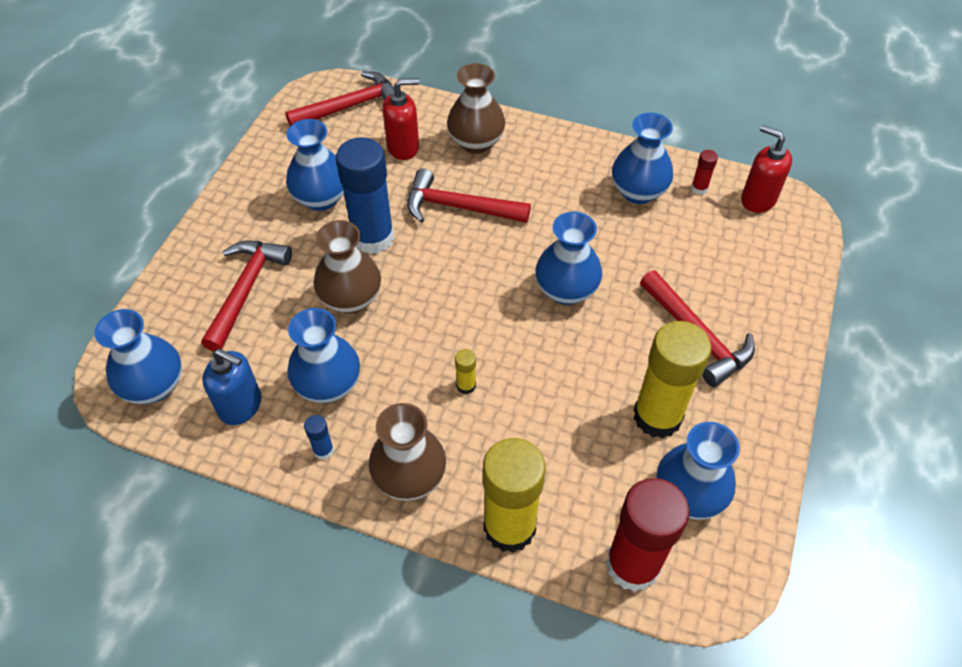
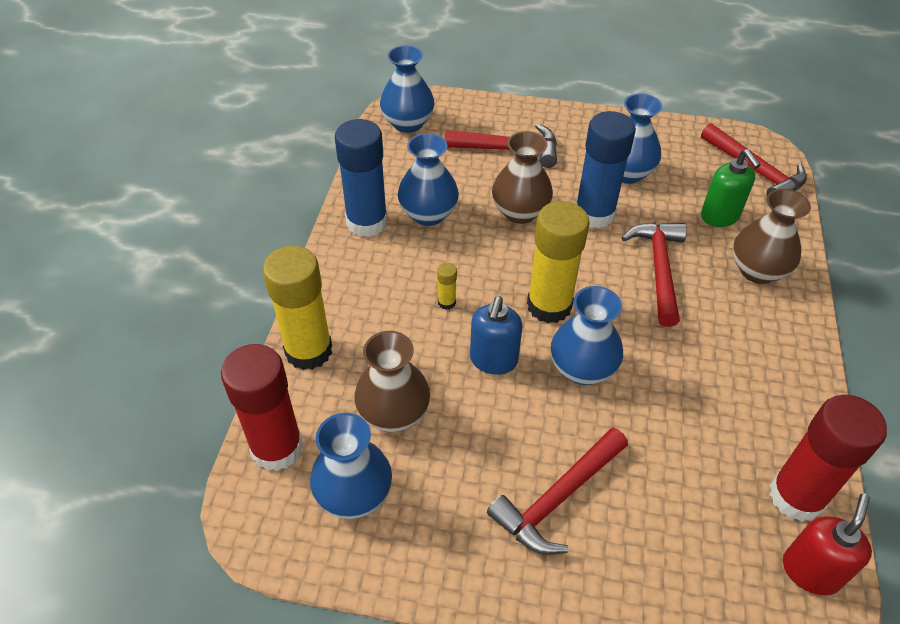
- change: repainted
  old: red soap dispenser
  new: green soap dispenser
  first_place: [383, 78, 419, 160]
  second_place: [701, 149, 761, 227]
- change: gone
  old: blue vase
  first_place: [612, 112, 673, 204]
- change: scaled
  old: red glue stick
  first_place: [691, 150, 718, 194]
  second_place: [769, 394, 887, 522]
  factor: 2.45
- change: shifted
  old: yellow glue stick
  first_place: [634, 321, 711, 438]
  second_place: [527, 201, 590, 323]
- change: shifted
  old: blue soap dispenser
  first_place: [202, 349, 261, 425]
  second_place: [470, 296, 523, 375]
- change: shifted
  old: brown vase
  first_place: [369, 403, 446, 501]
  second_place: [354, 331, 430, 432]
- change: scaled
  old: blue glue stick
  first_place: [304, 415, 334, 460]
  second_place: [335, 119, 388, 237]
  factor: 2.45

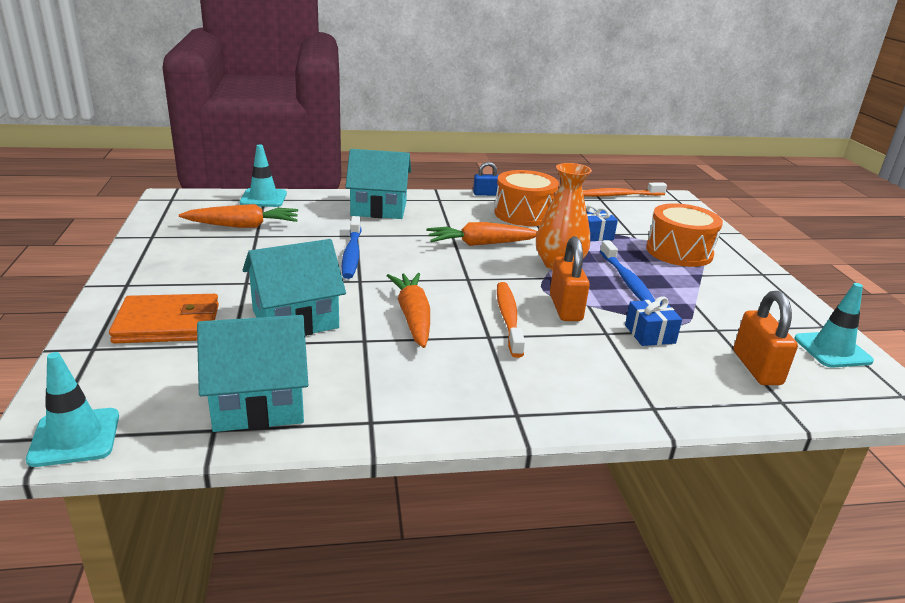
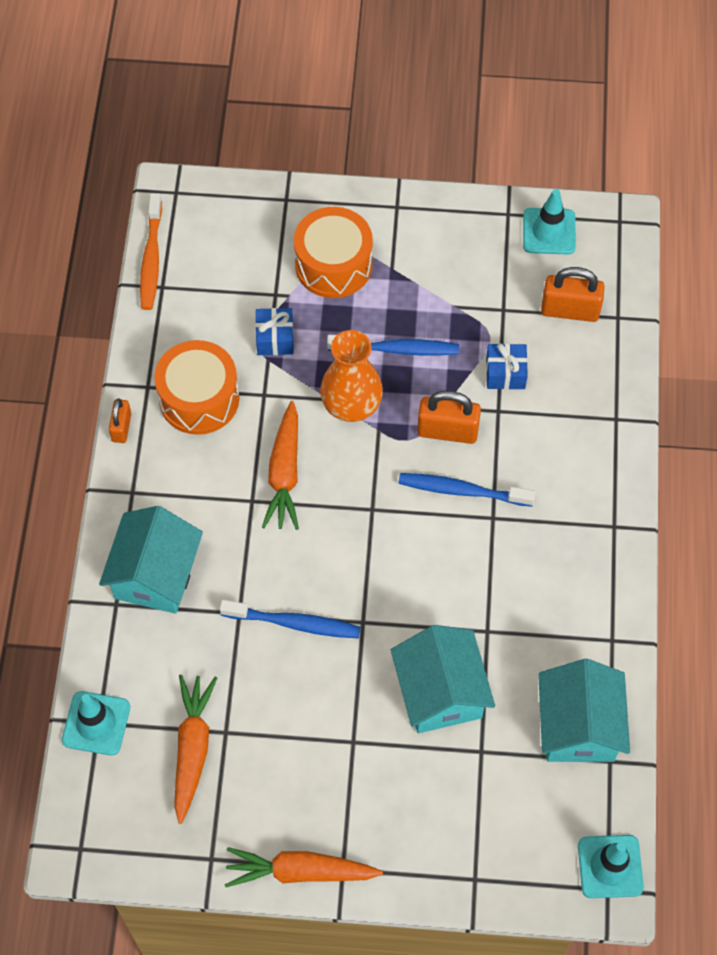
- change: repainted
  old: blue padlock
  new: orange padlock
  first_place: [473, 162, 499, 196]
  second_place: [109, 398, 131, 443]
- change: shifted
  old: orange carrot
  first_place: [387, 273, 430, 348]
  second_place: [225, 847, 383, 887]
- change: repainted
  old: orange toothbrush
  new: blue toothbrush
  first_place: [497, 282, 525, 358]
  second_place: [398, 473, 536, 507]
- change: gone
  old: orange wallet
  first_place: [109, 294, 219, 343]

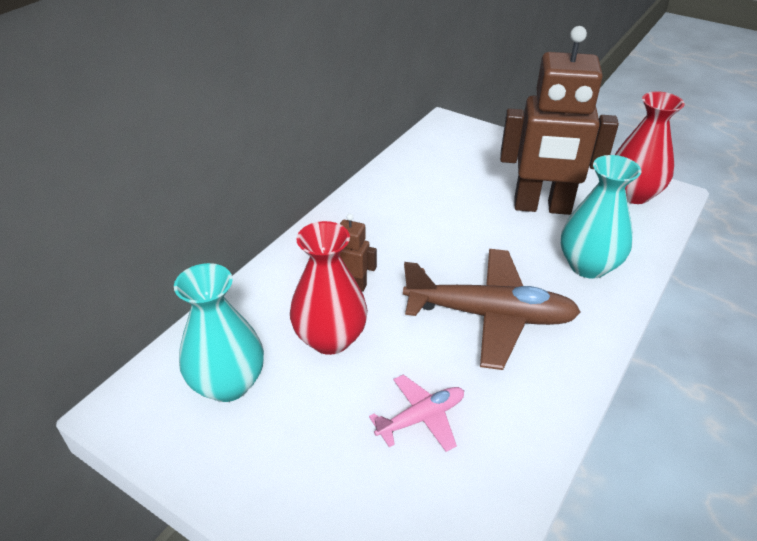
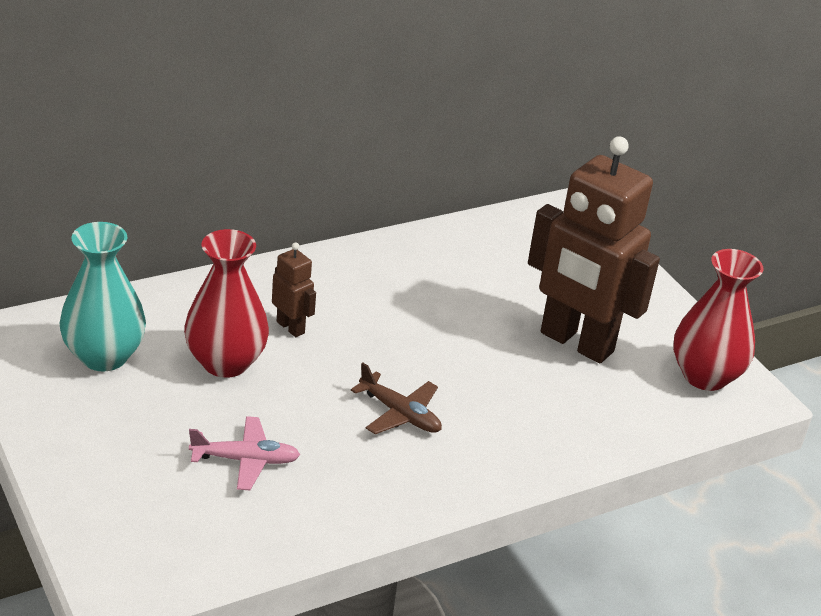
- change: gone
  old: turquoise vase
  first_place: [561, 155, 641, 279]
- change: scaled
  old: brown plane
  first_place: [403, 249, 581, 370]
  second_place: [351, 363, 442, 434]
  factor: 0.52

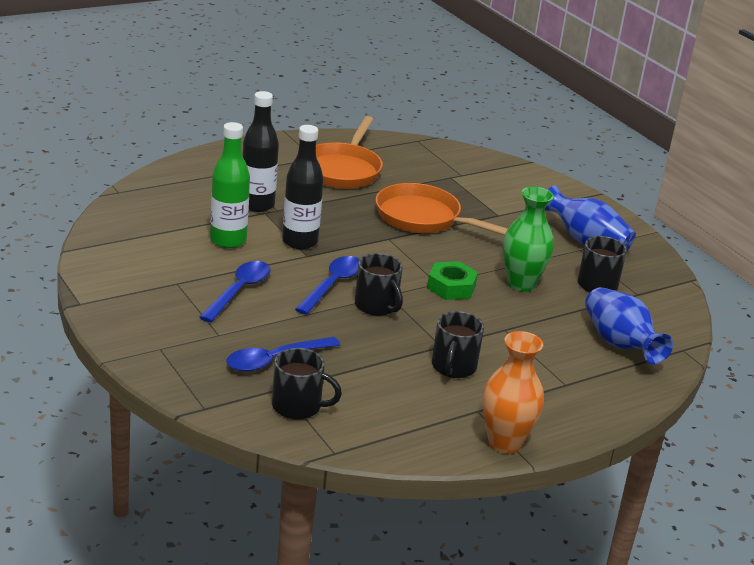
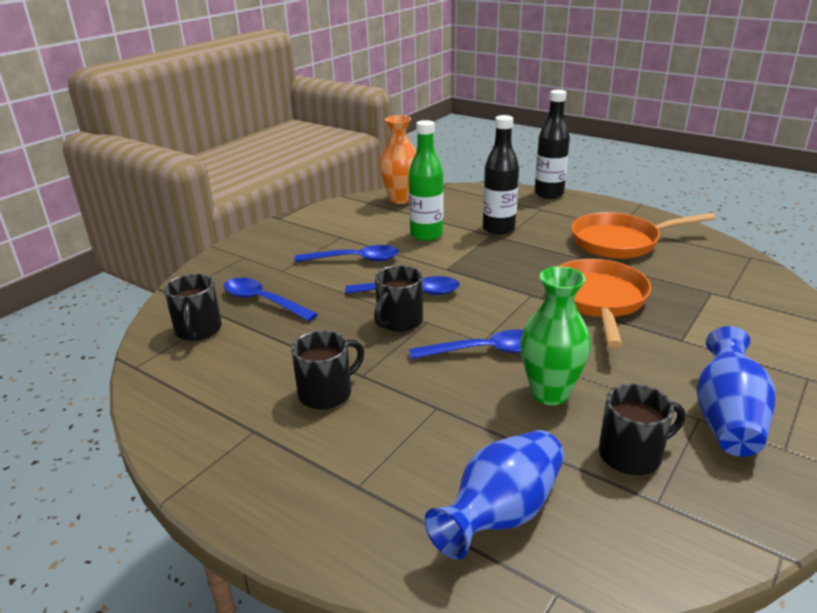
- change: shifted
  old: black bottle
  first_place: [282, 125, 324, 250]
  second_place: [535, 90, 570, 199]
- change: swapped
  old: green nut
  new: blue spoon
  first_place: [427, 261, 478, 300]
  second_place: [409, 330, 523, 359]
- change: rotated
  old: black mug
  first_place: [432, 311, 484, 378]
  second_place: [291, 330, 364, 410]
  degrees: 150
- change: shifted
  old: orange vase
  first_place: [482, 331, 544, 454]
  second_place: [379, 115, 416, 204]

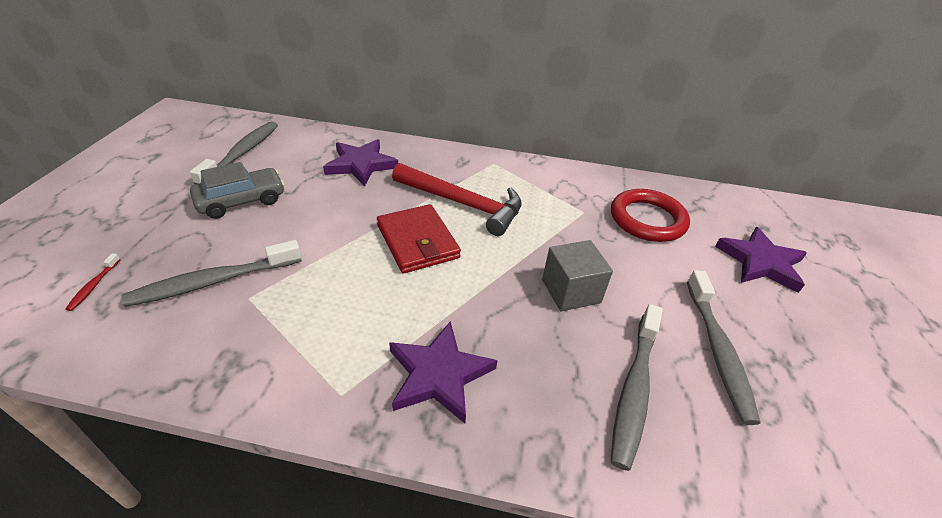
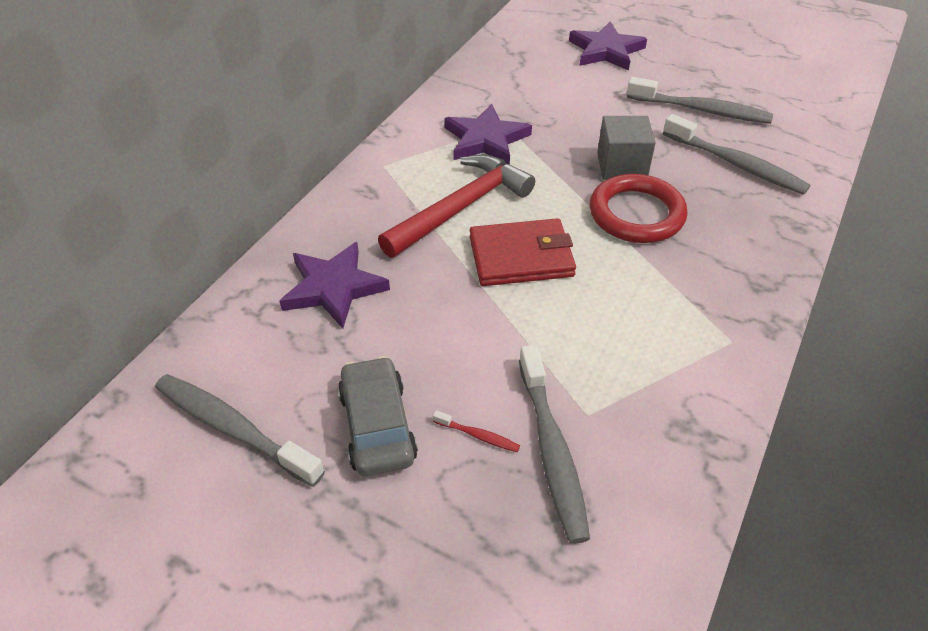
- change: shifted
  old: red ring
  first_place: [611, 189, 690, 242]
  second_place: [590, 174, 688, 243]
- change: shifted
  old: red toothbrush
  first_place: [65, 253, 121, 311]
  second_place: [433, 410, 520, 452]
- change: shifted
  old: purple star
  first_place: [389, 321, 498, 423]
  second_place: [444, 104, 532, 165]

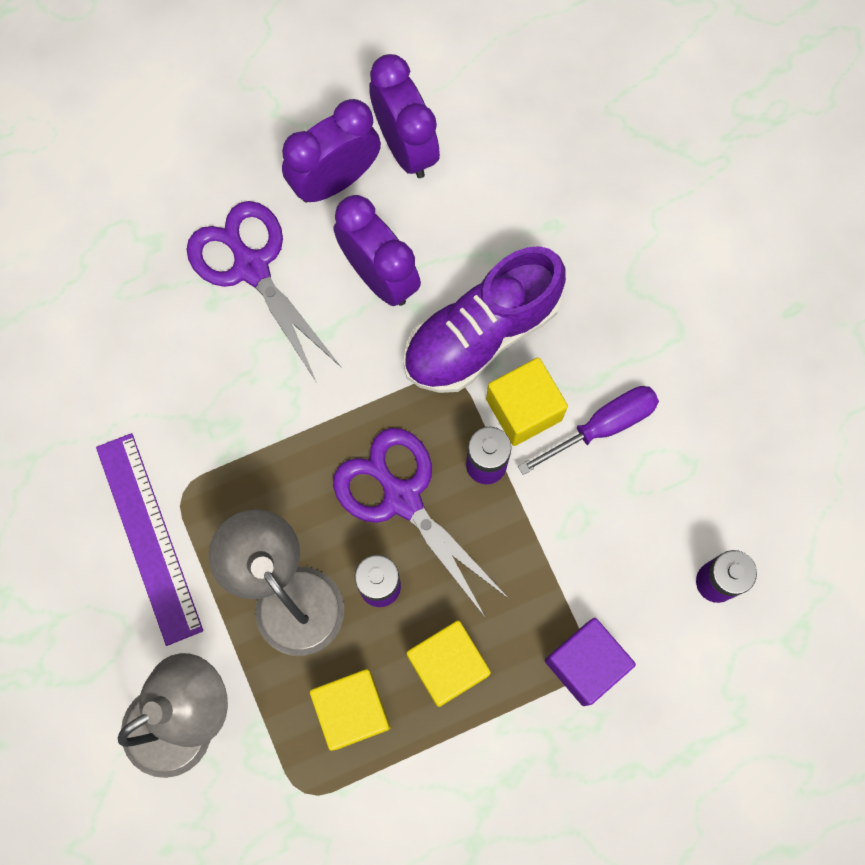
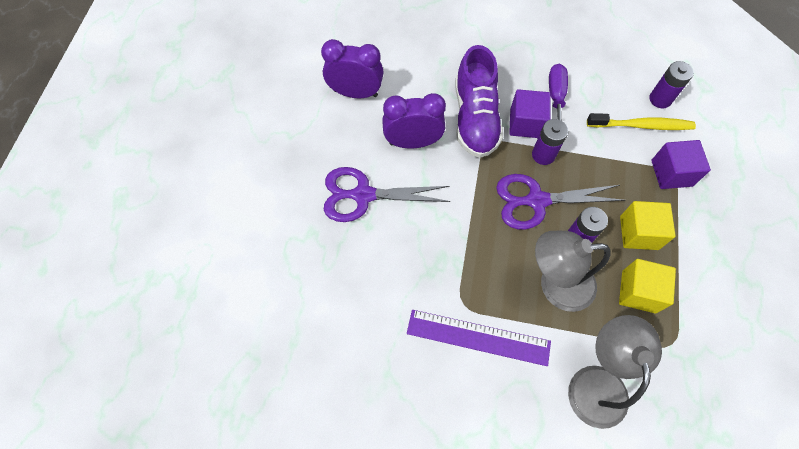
- change: gone
  old: purple clock
  first_place: [282, 99, 381, 202]
- change: repainted
  old: yellow cube
  new: purple cube
  first_place: [486, 357, 568, 446]
  second_place: [509, 89, 550, 138]
- change: new
  new: yellow toothbrush
  second_place: [587, 113, 696, 130]

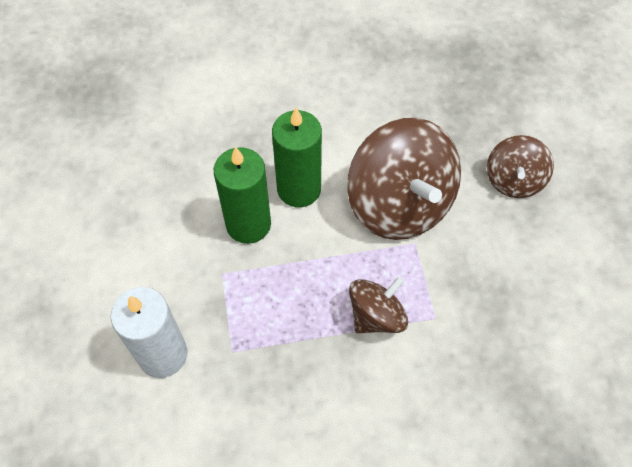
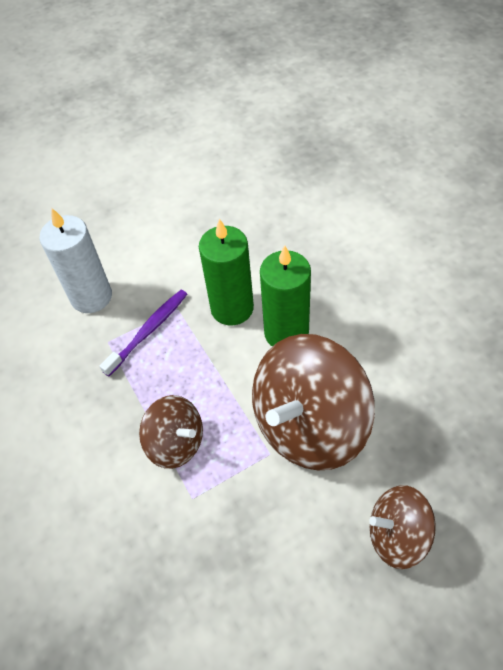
- change: new
  new: purple toothbrush
  second_place: [100, 290, 188, 377]

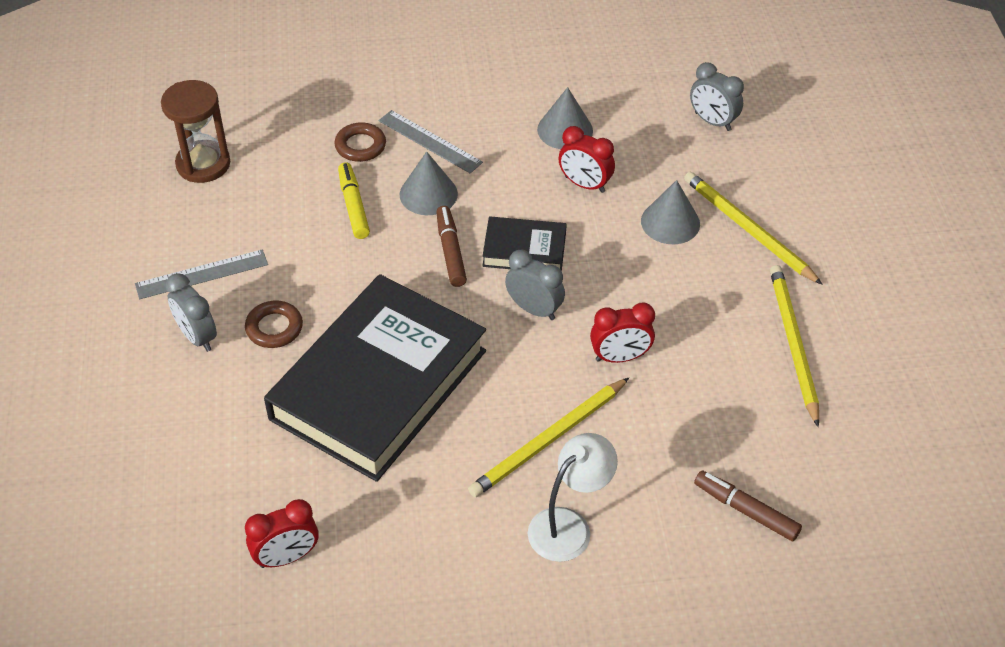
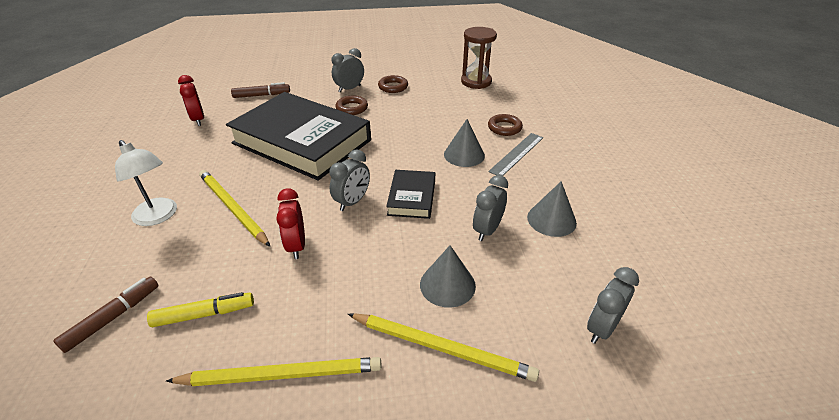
- change: repainted
  old: red clock
  new: grey clock
  first_place: [558, 126, 615, 193]
  second_place: [473, 175, 508, 241]
- change: shifted
  old: yellow marker
  first_place: [338, 162, 370, 239]
  second_place: [147, 292, 254, 327]
- change: rotated
  old: yellow pencil
  first_place: [684, 172, 823, 285]
  second_place: [348, 313, 539, 382]
  degrees: 60
- change: shifted
  old: brown marker
  first_place: [436, 206, 467, 287]
  second_place: [231, 82, 290, 98]
- change: swapped
  old: grey ruler
  new: brown ring
  first_place: [135, 249, 268, 299]
  second_place: [378, 75, 408, 93]

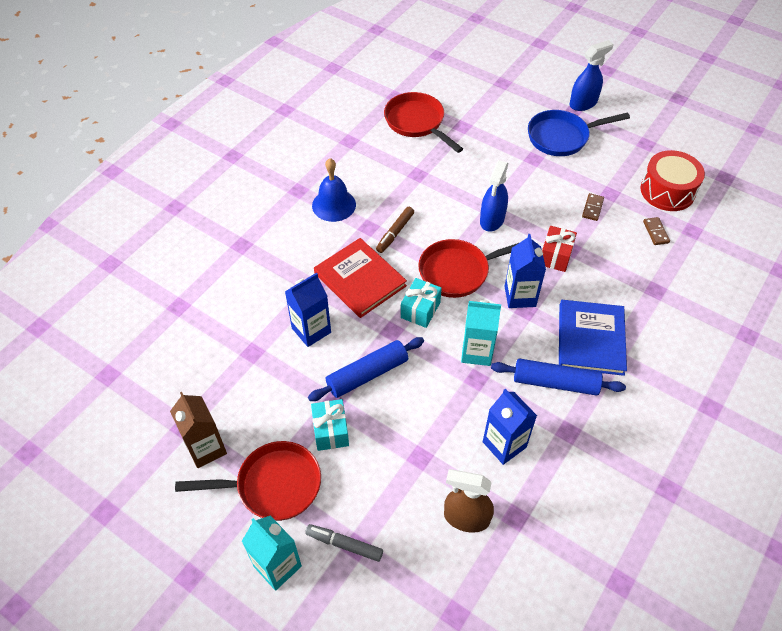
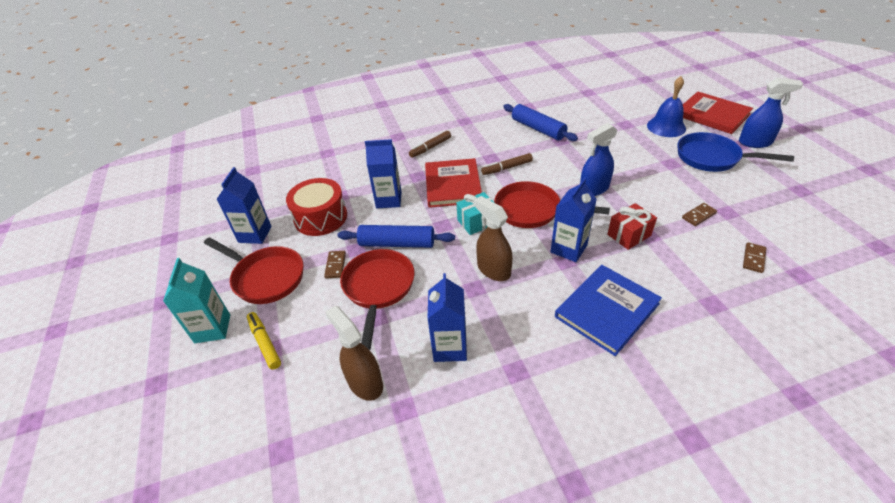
- change: shifted
  old: red pan
  first_place: [384, 92, 463, 153]
  second_place: [340, 249, 415, 350]
- change: shifted
  old: red drum
  first_place: [641, 150, 705, 211]
  second_place: [286, 178, 347, 236]
- change: shifted
  old: blue bell
  first_place: [312, 158, 356, 222]
  second_place: [647, 76, 686, 137]
- change: swapped
  old: turquoise carton
  new: brown spray bottle
  first_place: [461, 300, 501, 366]
  second_place: [474, 196, 512, 281]
- change: shifted
  old: blue rolling pin
  first_place: [491, 358, 626, 396]
  second_place: [503, 104, 578, 141]
- change: repainted
  old: brown carton
  new: blue carton
  first_place: [170, 392, 227, 468]
  second_place: [216, 167, 272, 244]
- change: swapped
  old: turquoise gift
  new: brown domino
  first_place: [311, 399, 349, 451]
  second_place: [324, 251, 346, 279]
- change: repainted
  old: grey marker
  new: yellow marker
  first_place: [305, 524, 383, 562]
  second_place: [247, 312, 281, 370]
- change: new
  new: red book
  second_place: [683, 92, 753, 134]
- change: new
  new: brown marker
  second_place: [409, 131, 451, 158]

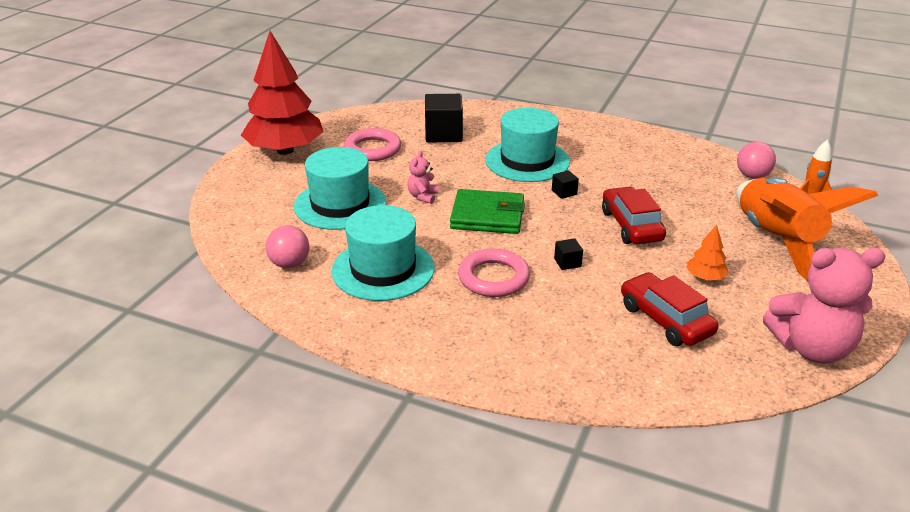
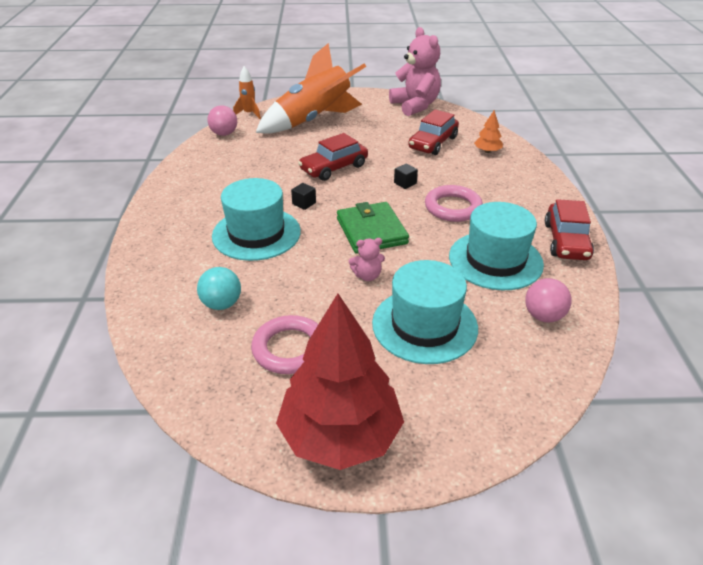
- change: swapped
  old: black cube
  new: turquoise ball
  first_place: [425, 94, 463, 142]
  second_place: [197, 267, 241, 310]
- change: shifted
  old: orange tree
  first_place: [686, 225, 729, 280]
  second_place: [474, 110, 503, 153]
- change: new
  new: red car
  second_place: [545, 199, 594, 260]

